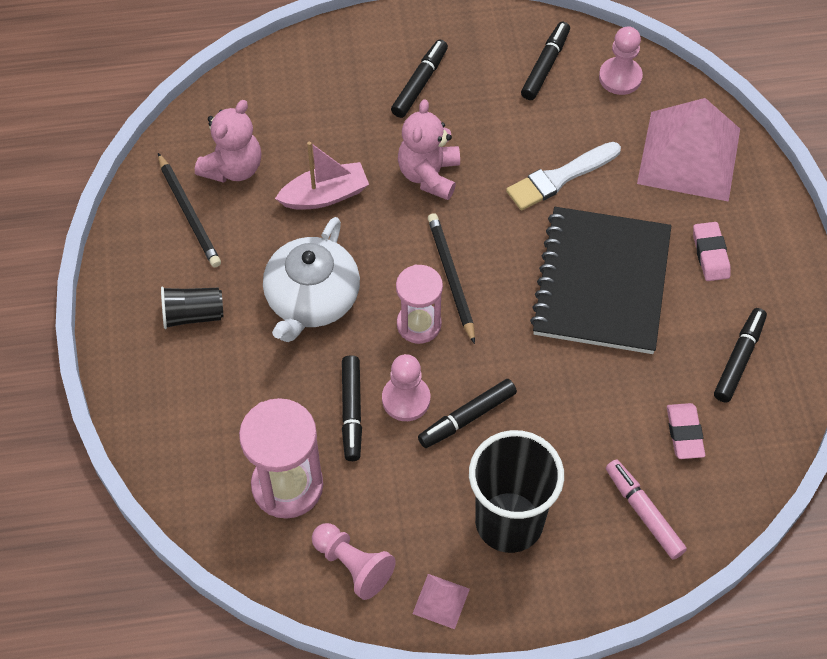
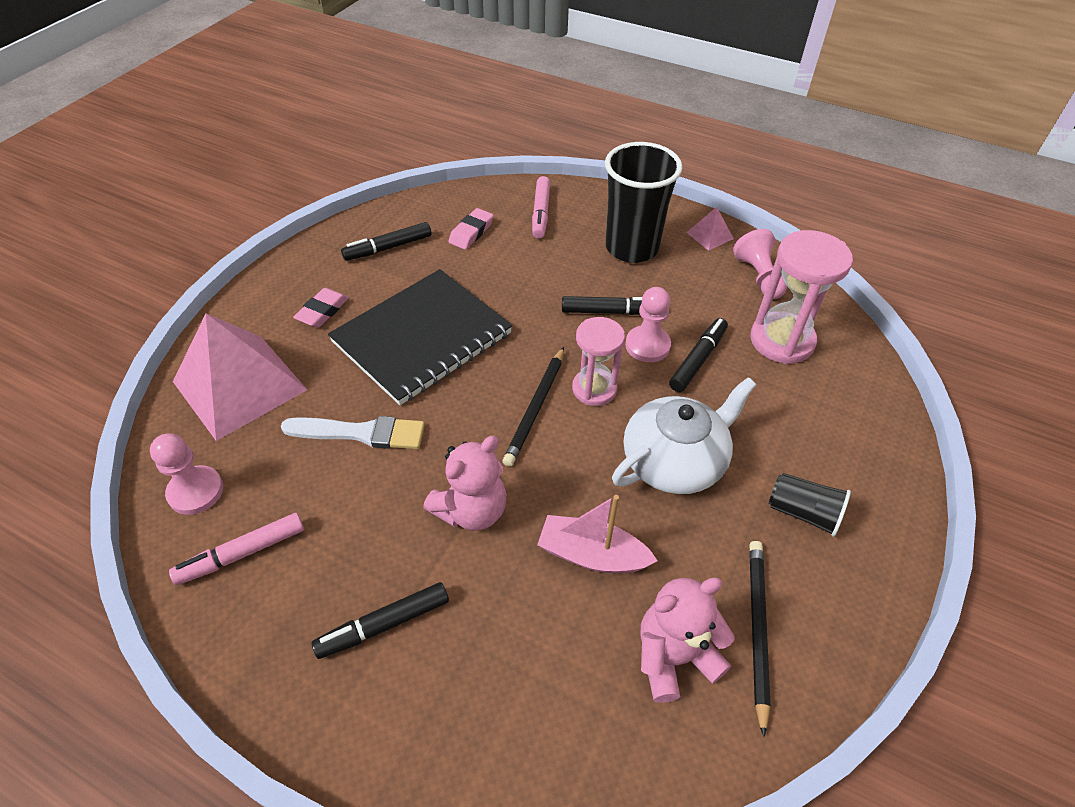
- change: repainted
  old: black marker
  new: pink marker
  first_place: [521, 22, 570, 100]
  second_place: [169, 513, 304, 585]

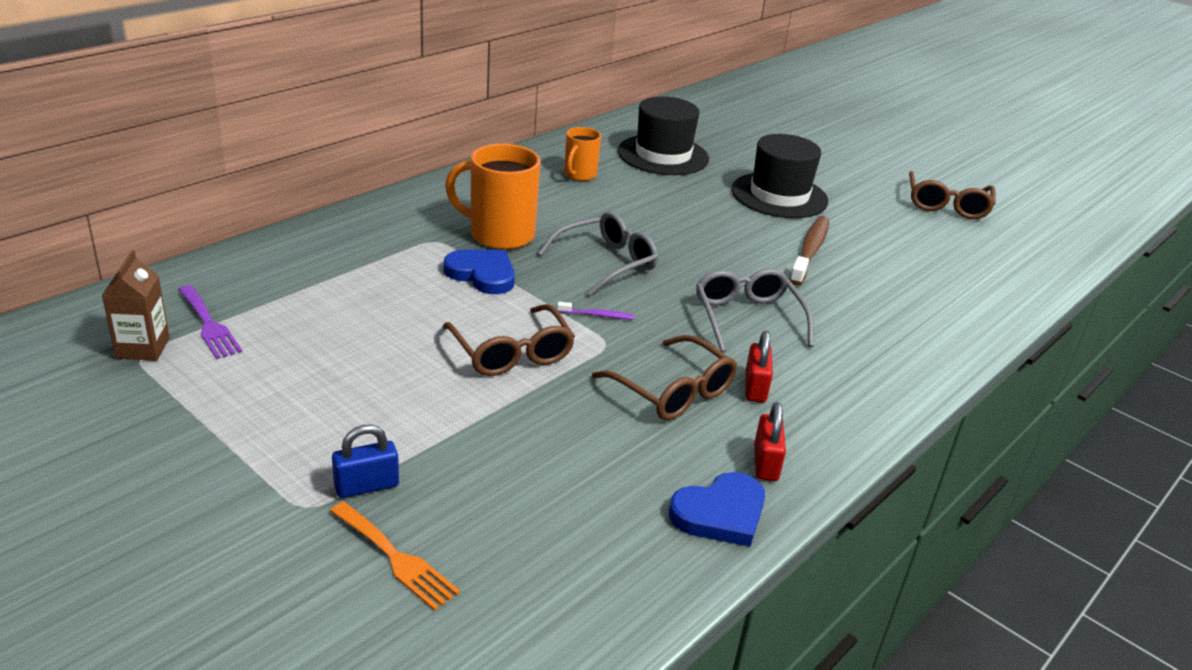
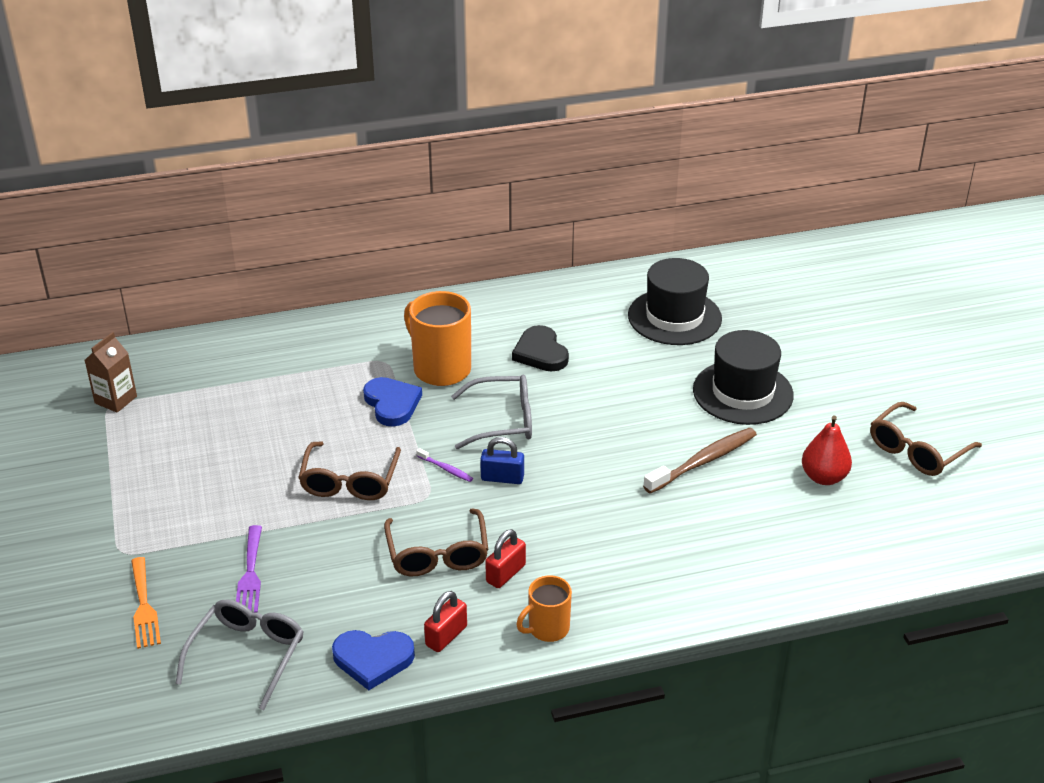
- change: shifted
  old: orange mug
  first_place: [564, 127, 601, 181]
  second_place: [517, 575, 572, 642]
- change: shifted
  old: grey glasses
  first_place: [696, 268, 814, 352]
  second_place: [175, 600, 304, 710]
- change: shifted
  old: purple fork
  first_place: [178, 285, 242, 359]
  second_place: [236, 525, 262, 612]
- change: shifted
  old: blue padlock
  first_place: [332, 425, 399, 498]
  second_place: [480, 437, 524, 484]
- change: new
  new: black heart
  second_place: [512, 325, 569, 371]
- change: new
  new: red pear
  second_place: [802, 415, 852, 485]

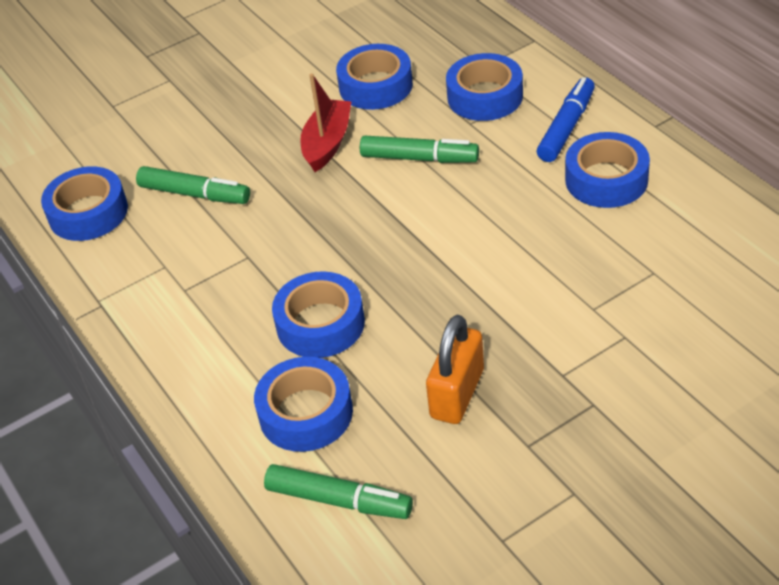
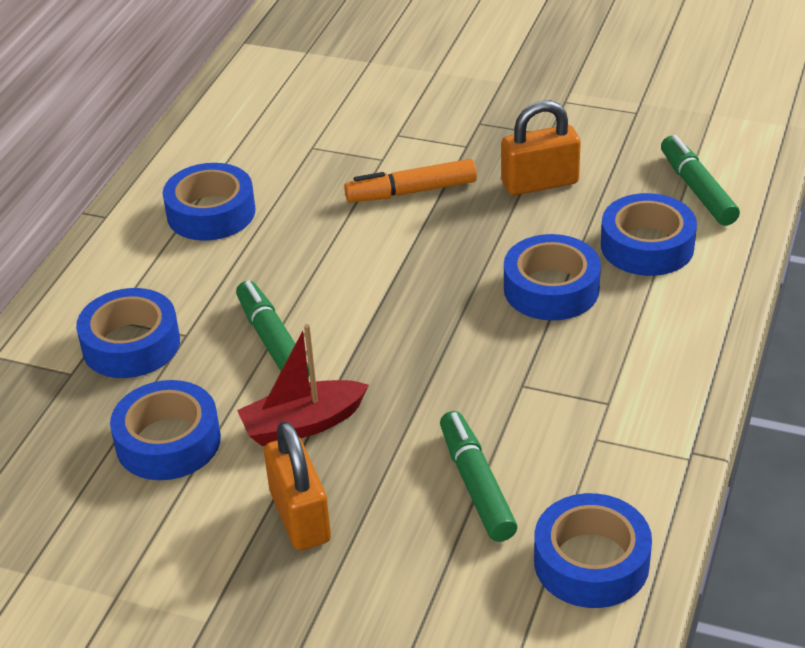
- change: gone
  old: blue marker
  first_place: [537, 77, 595, 162]
- change: new
  new: orange marker
  second_place: [344, 159, 477, 202]
- change: new
  new: orange padlock
  second_place: [264, 421, 331, 551]

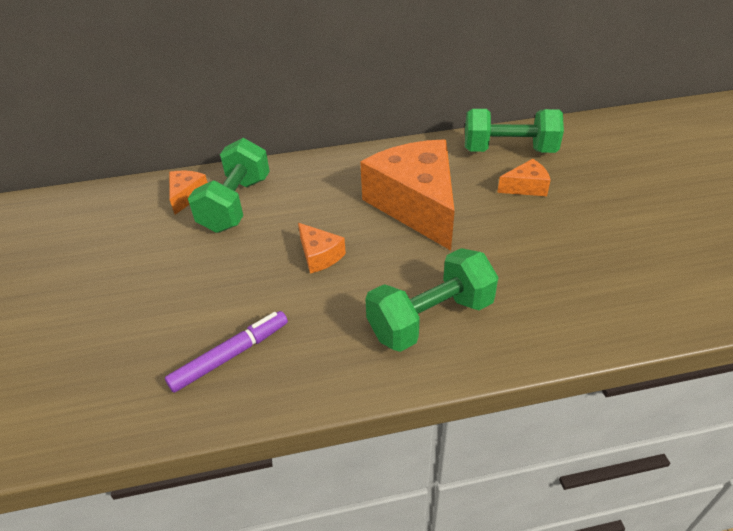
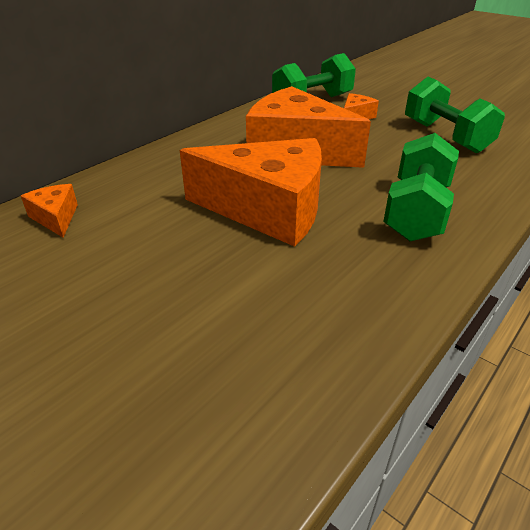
- change: shifted
  old: green dumbbell
  first_place: [188, 138, 270, 233]
  second_place: [405, 77, 505, 153]
- change: scaled
  old: orange cheese
  first_place: [298, 223, 346, 273]
  second_place: [180, 138, 322, 247]
  factor: 2.33
- change: gone
  old: purple marker
  first_place: [165, 311, 288, 393]

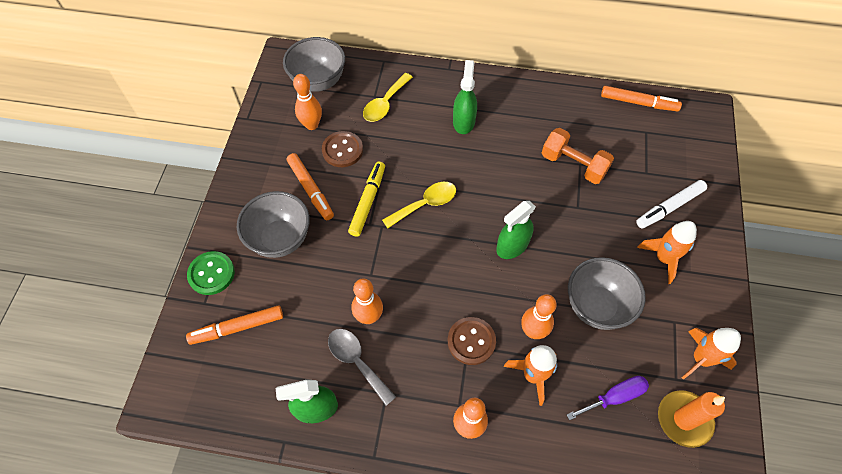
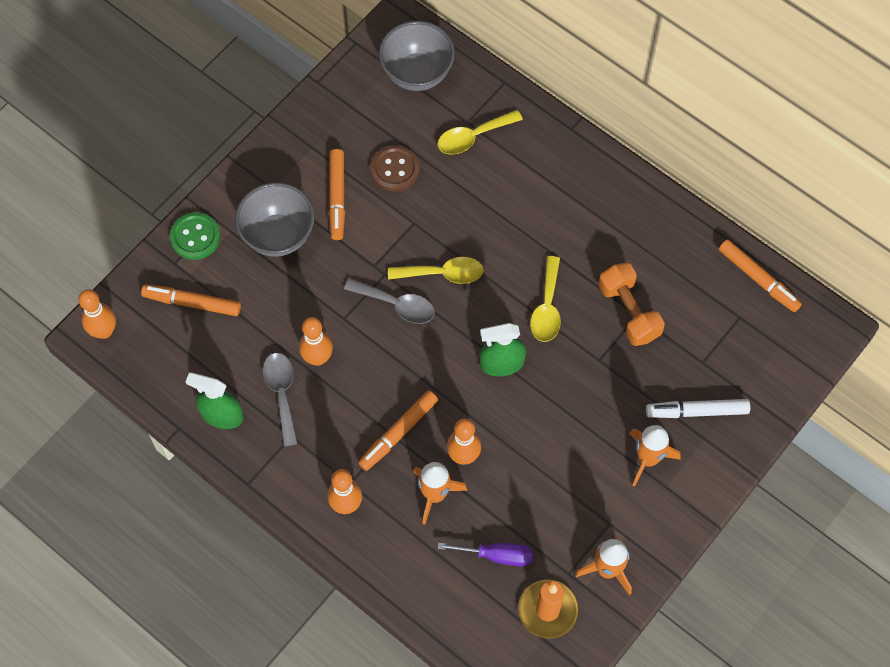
- change: gone
  old: green spray bottle
  first_place: [453, 60, 477, 134]
- change: shifted
  old: orange bowling pin
  first_place: [293, 74, 322, 130]
  second_place: [78, 289, 116, 339]
- change: gone
  old: yellow marker
  first_place: [348, 162, 385, 237]
- change: gone
  old: grey bowl
  first_place: [568, 257, 646, 330]
- change: swapped
  old: brown button
  new: orange marker
  first_place: [448, 317, 496, 365]
  second_place: [358, 390, 438, 471]
- change: new
  new: yellow spoon
  second_place: [530, 256, 561, 342]
- change: new
  new: grey spoon
  second_place: [344, 278, 435, 324]

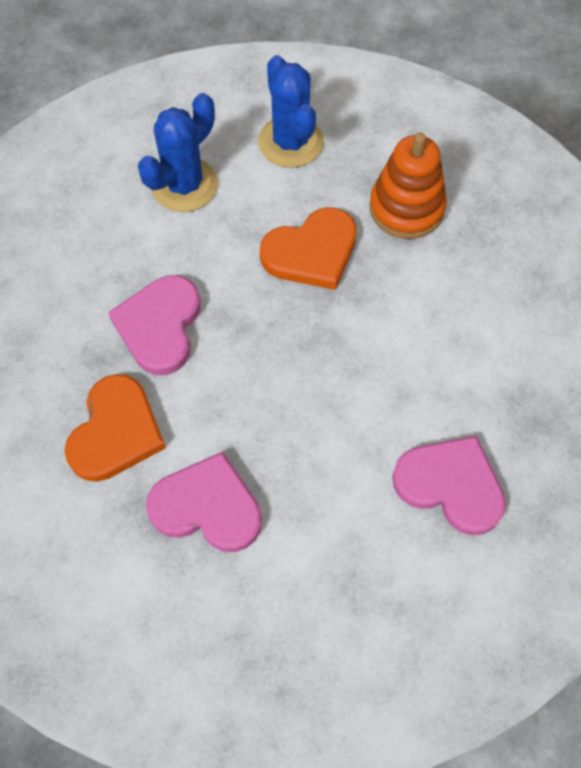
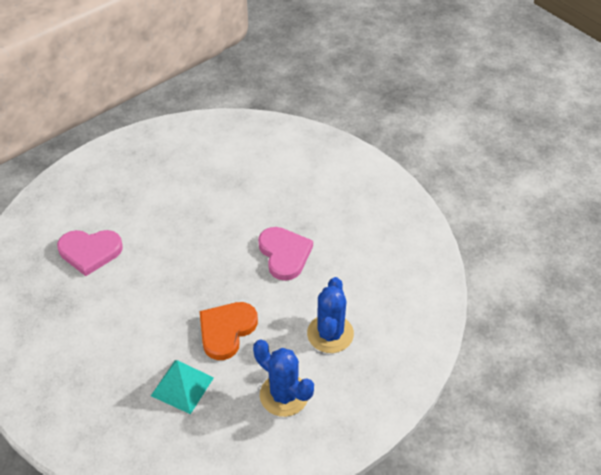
- change: swapped
  old: orange stacking toy
  new: turquoise pyramid
  first_place: [369, 132, 447, 239]
  second_place: [151, 360, 214, 414]
- change: gone
  old: orange heart
  first_place: [64, 374, 166, 482]
- change: gone
  old: pink heart
  first_place: [146, 451, 262, 552]

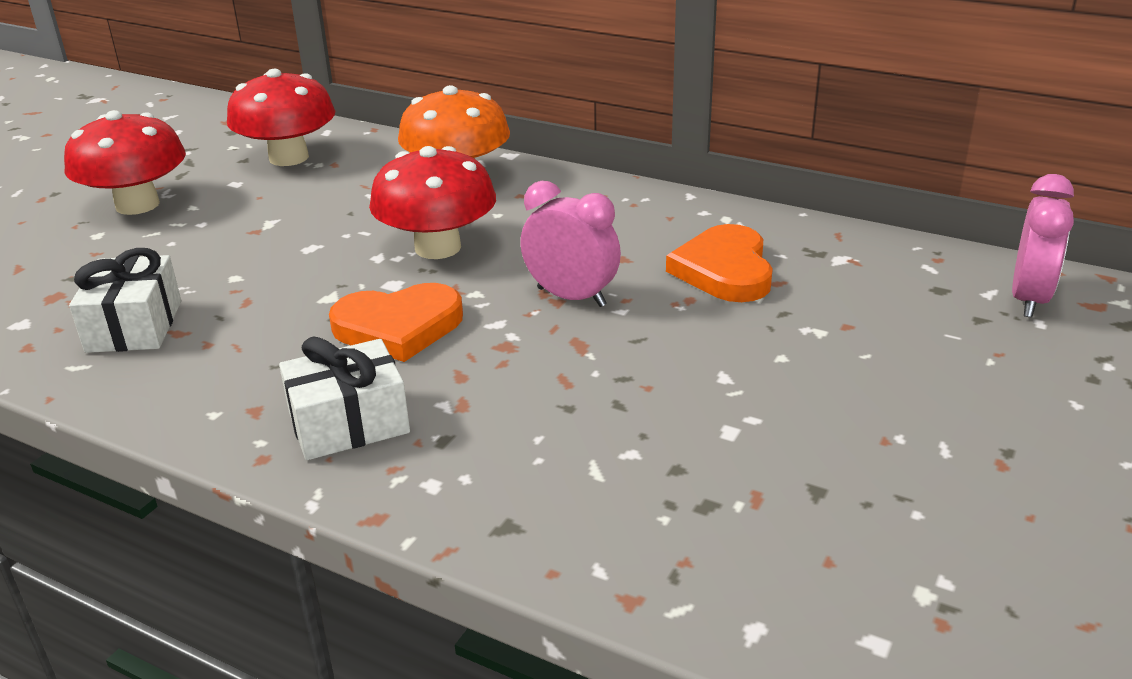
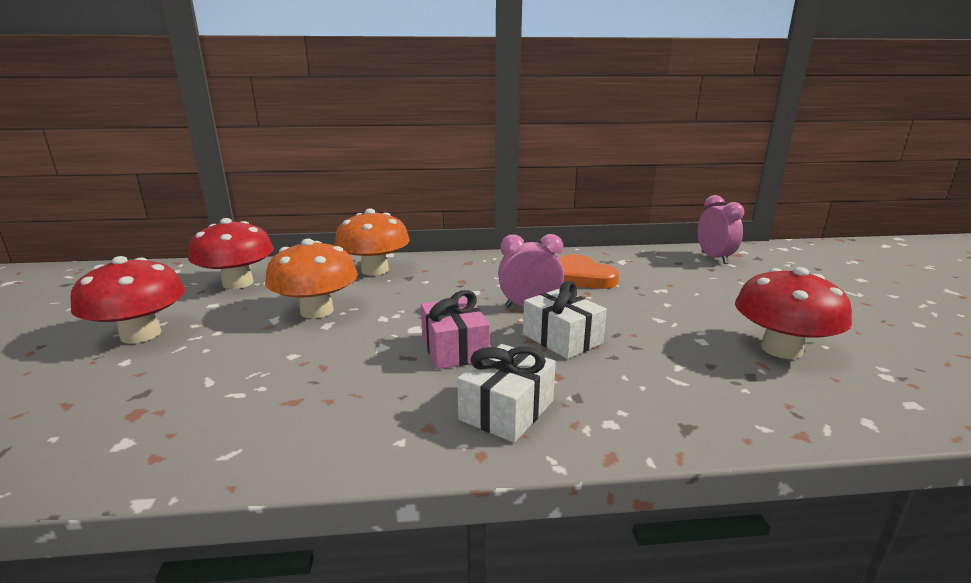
- change: shifted
  old: red mushroom
  first_place: [369, 146, 496, 259]
  second_place: [735, 267, 852, 359]
- change: shifted
  old: white gift
  first_place: [69, 248, 181, 353]
  second_place: [523, 281, 607, 359]
- change: swapped
  old: orange heart
  new: pink gift
  first_place: [329, 283, 463, 362]
  second_place: [421, 290, 490, 369]
- change: new
  new: orange mushroom
  second_place: [265, 239, 358, 318]

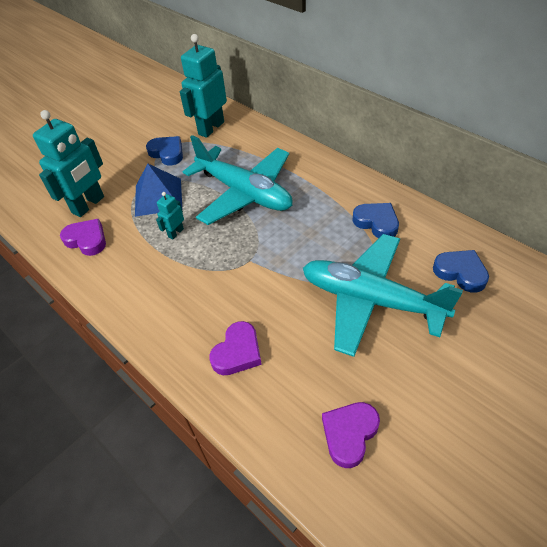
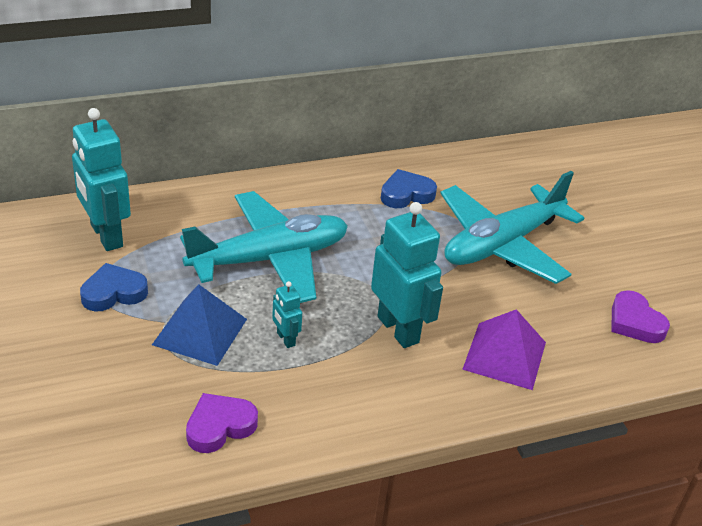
- change: shifted
  old: turquoise robot
  first_place: [33, 110, 104, 217]
  second_place: [371, 202, 443, 348]
- change: gone
  old: blue heart
  first_place: [433, 250, 489, 293]
- change: swapped
  old: purple heart
  new: purple pyramid
  first_place: [209, 321, 262, 375]
  second_place: [462, 309, 546, 390]

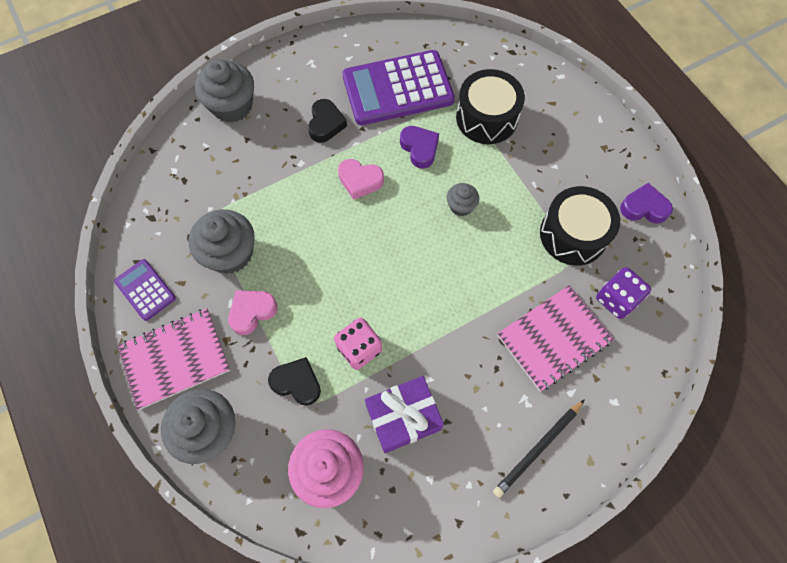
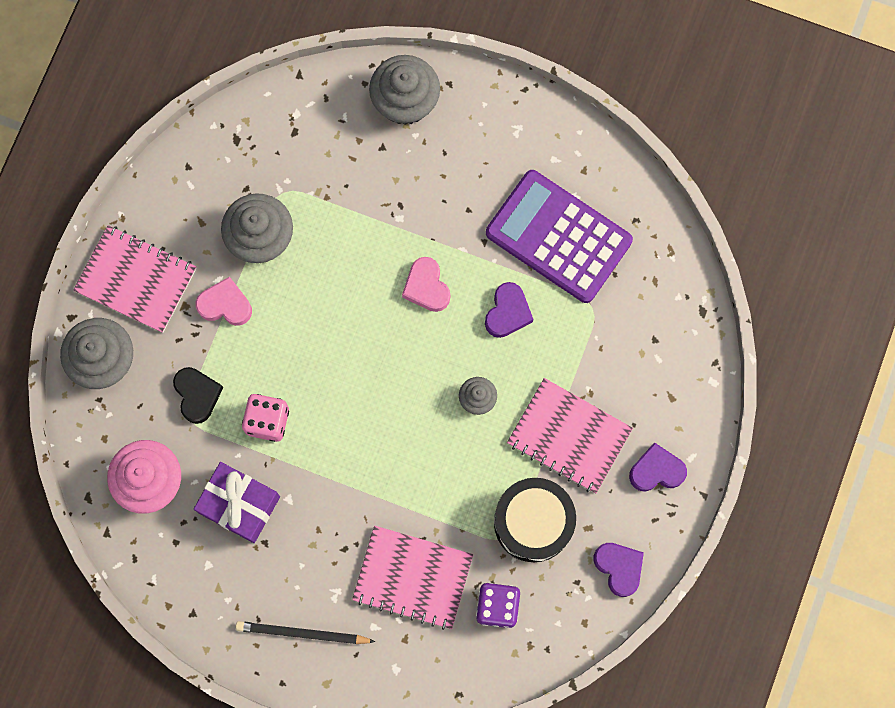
- change: gone
  old: black drum
  first_place: [456, 69, 525, 144]
- change: gone
  old: black heart
  first_place: [308, 99, 347, 143]
- change: gone
  old: purple calculator
  first_place: [114, 259, 176, 321]
- change: new
  new: pink notebook
  second_place: [507, 378, 633, 493]
- change: new
  new: purple heart
  second_place: [629, 442, 687, 492]

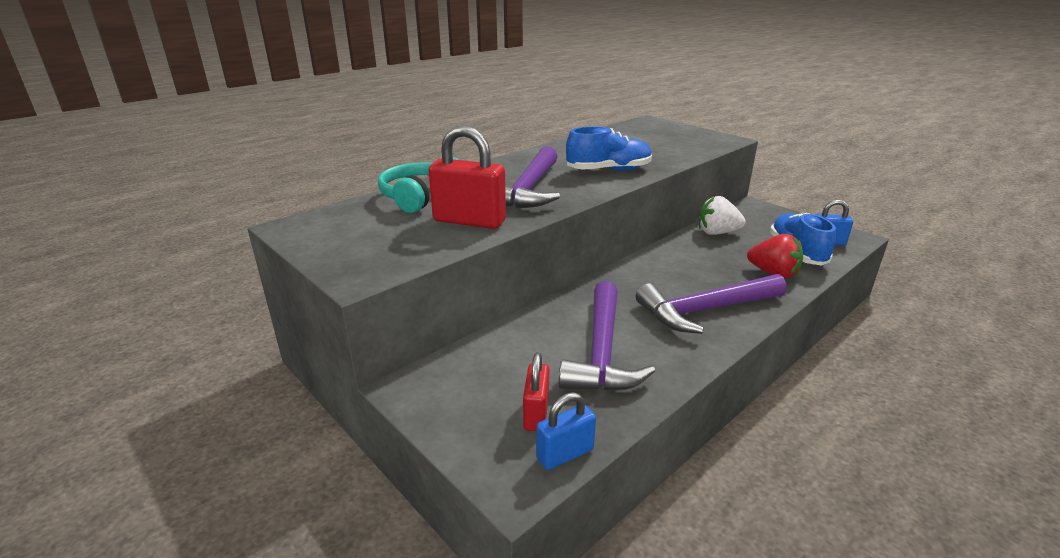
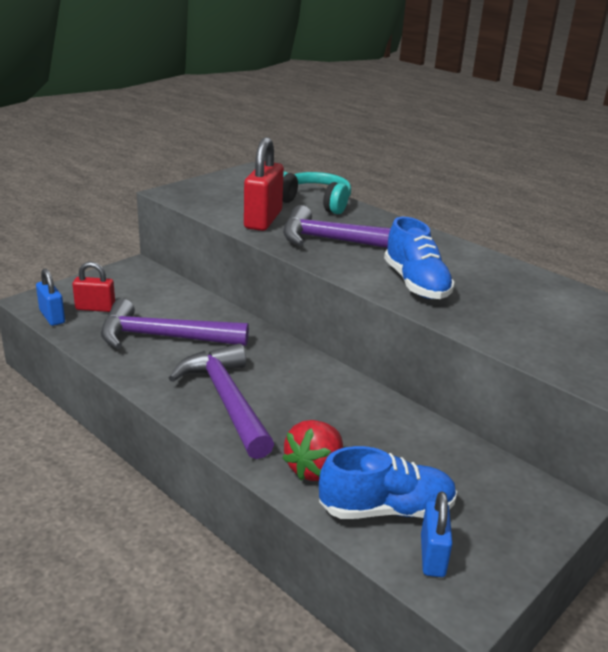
- change: gone
  old: white strawberry
  first_place: [699, 196, 746, 235]

